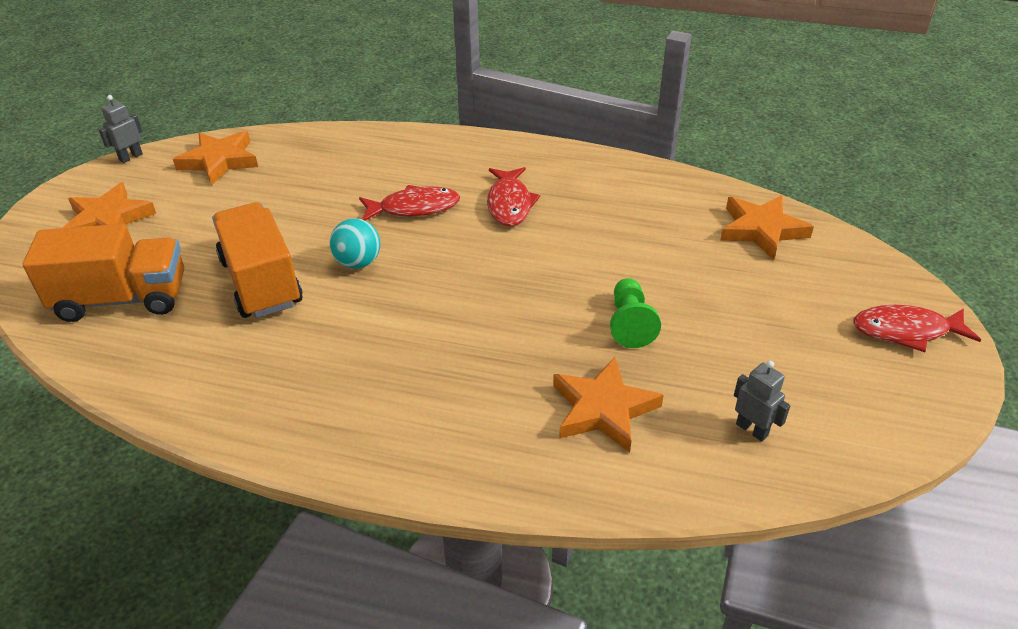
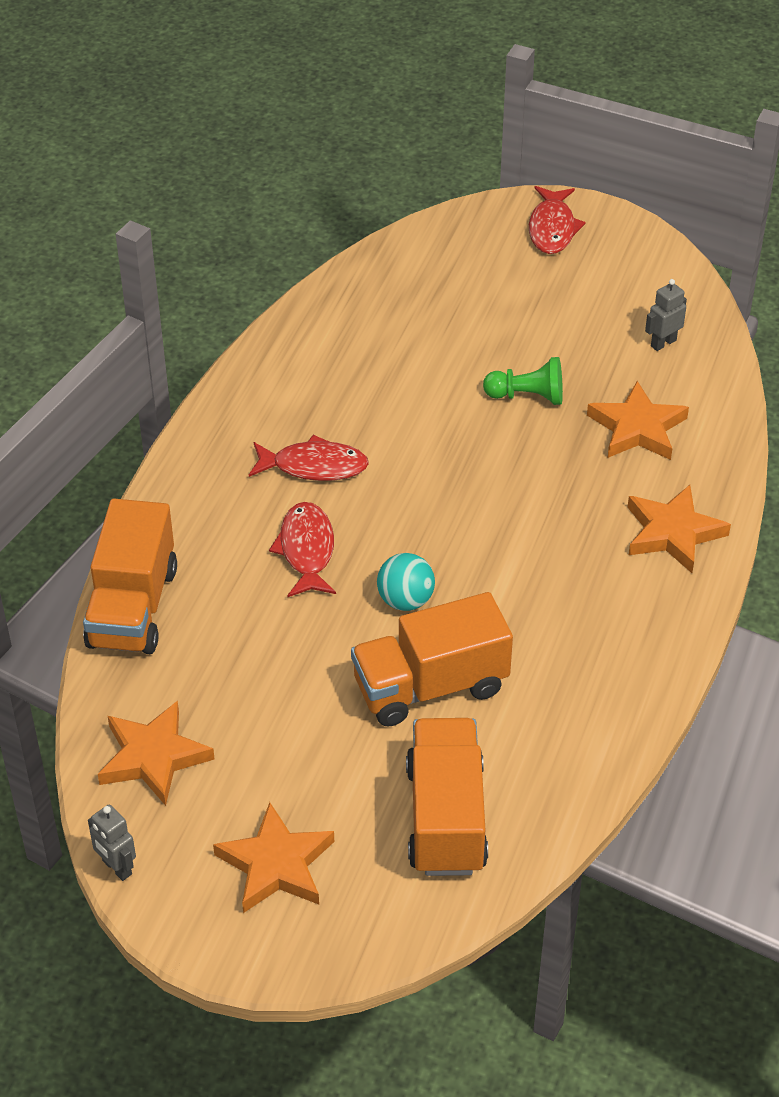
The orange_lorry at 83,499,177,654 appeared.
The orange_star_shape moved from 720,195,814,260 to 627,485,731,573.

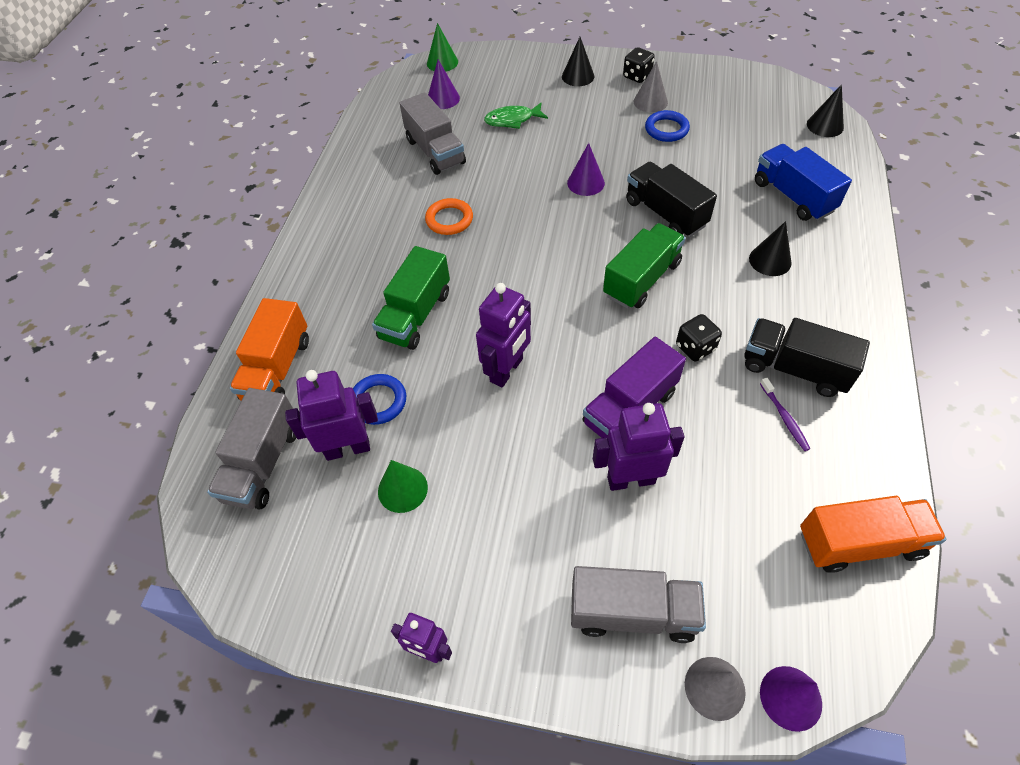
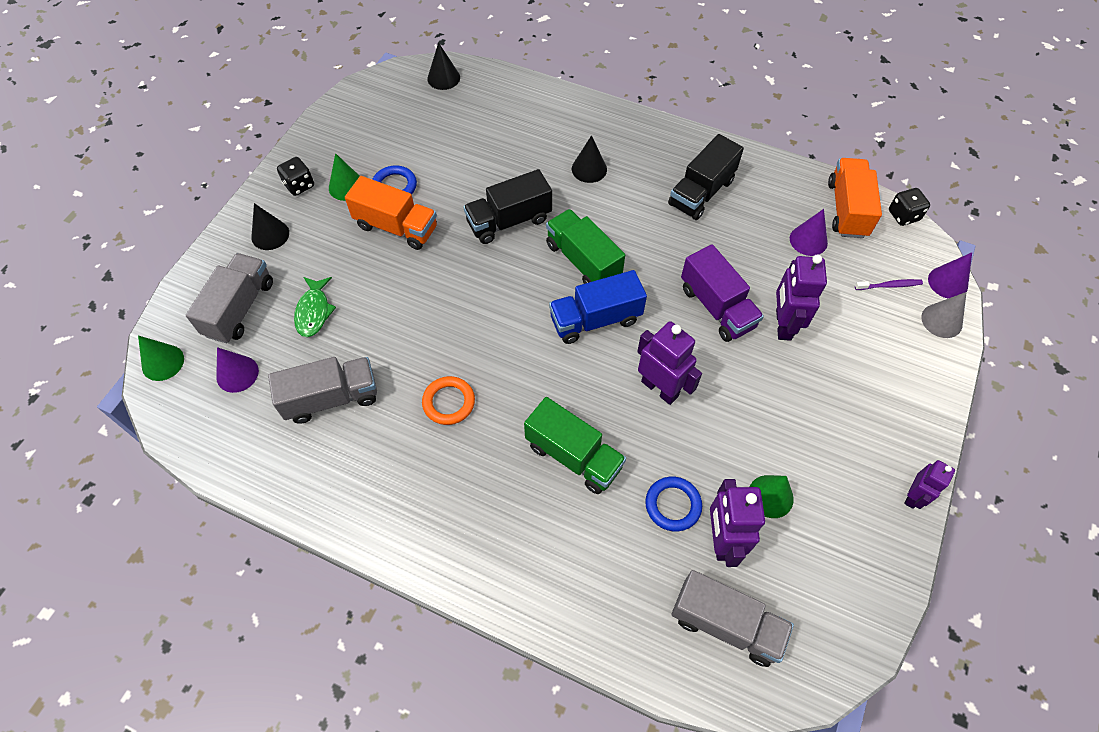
The orange_lorry moved from 230,298,309,401 to 345,176,437,250.
The purple_solid_cone moved from 567,143,605,196 to 790,209,828,256.
The grey_lorry moved from 571,566,706,643 to 186,253,273,343.
The ebony_die moved from 676,314,722,362 to 889,188,930,226.
The royal_blue_lorry moved from 755,144,852,221 to 549,270,647,344.
The purple_toothbrush moved from 760,378,810,451 to 855,279,923,290.
The grey_solid_cone at 634,61,668,113 became the green_solid_cone at 329,153,360,201.

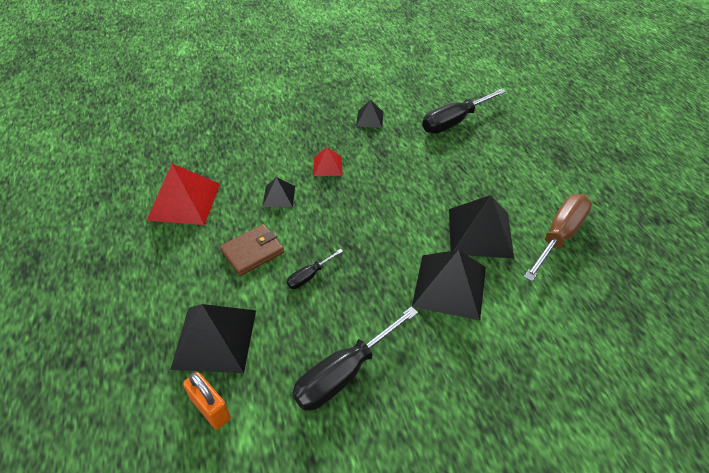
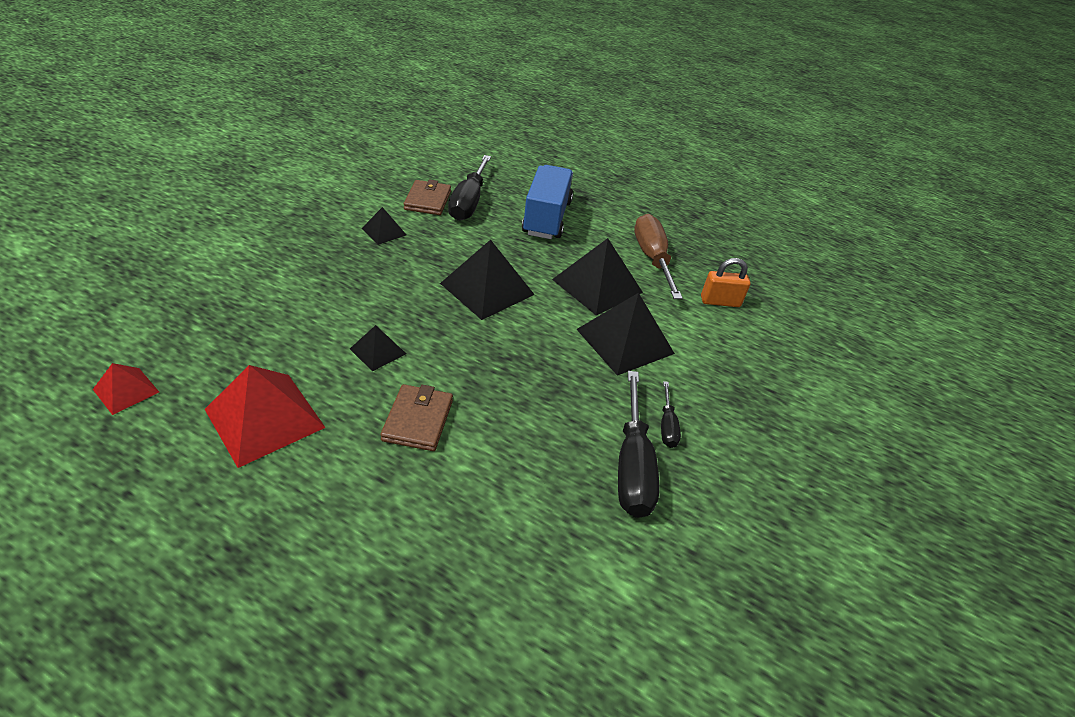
The russet_billfold at 404,180,451,215 appeared.
The royal_blue_lorry at 522,165,573,239 appeared.
The ebony_pyramid_shape moved from 170,304,256,373 to 440,240,535,320.
The orange_small_lock moved from 183,372,231,430 to 701,258,751,307.
The ebony_screwdriver moved from 287,249,343,289 to 661,381,681,448.
The crimson_pyramid_shape moved from 314,147,343,176 to 93,363,159,415.

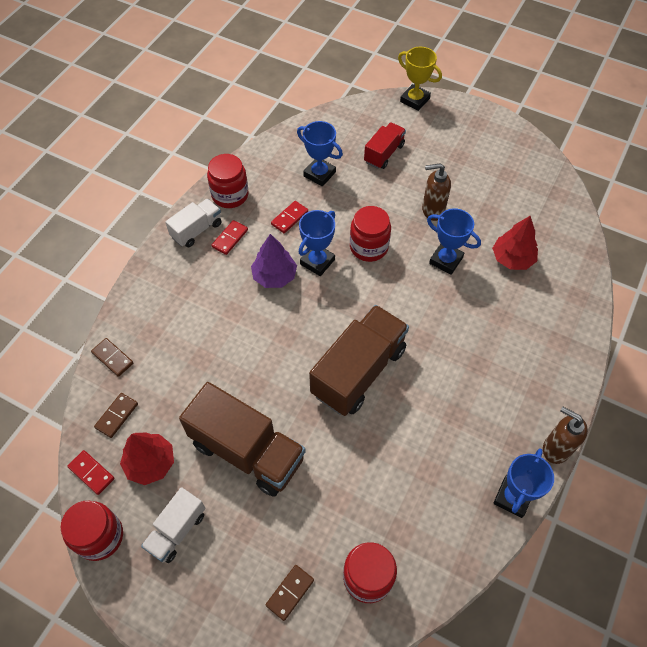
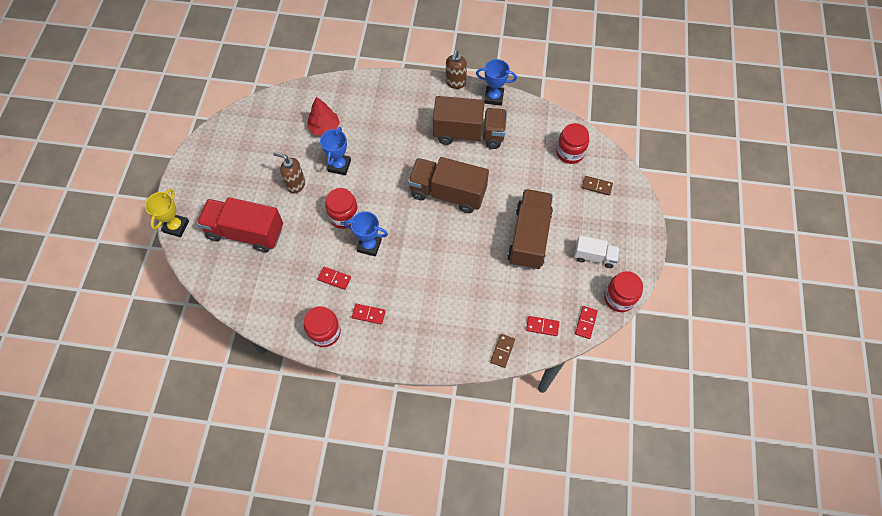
The crimson_fir_tree at 120,432,174,485 disappeared.
The pure_white_lorry at 165,199,221,247 disappeared.
The purple_fir_tree at 251,234,297,288 disappeared.
The royal_blue_trophy at 297,121,343,187 disappeared.
The russet_lorry at 433,96,507,149 appeared.
The russet_domino_piece at 94,393,138,438 became the crimson_domino_piece at 526,316,559,336.
The russet_soap_dispenser at 422,163,451,221 turned 135 degrees clockwise.
The crimson_lorry at 364,122,406,169 changed to 1.83 times the size.

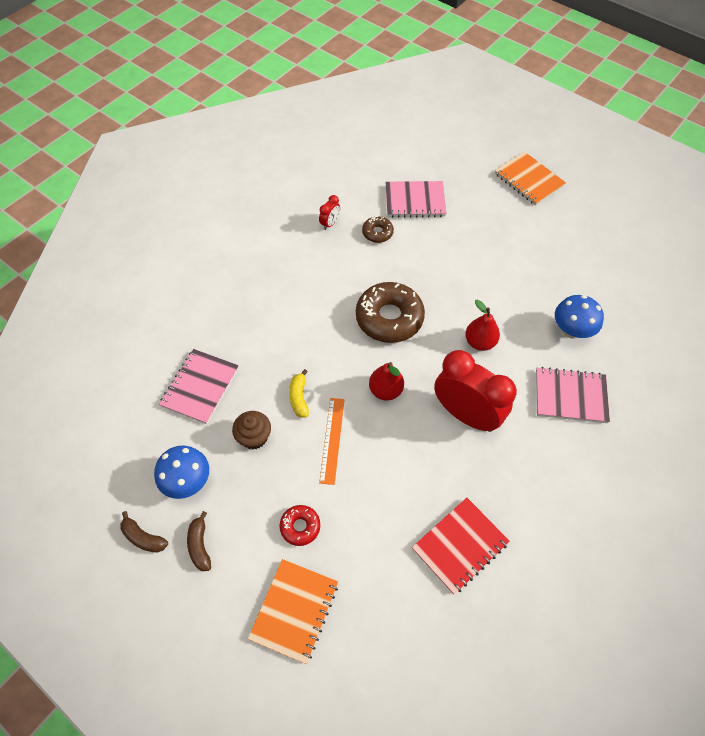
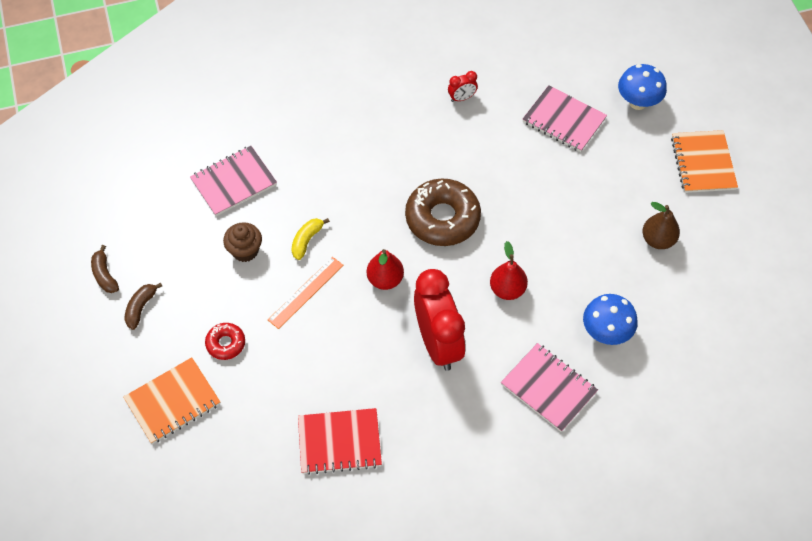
The russet_glazed_donut at 362,216,394,243 disappeared.
The russet_pear at 643,202,680,249 appeared.
The royal_blue_fungus moved from 154,446,209,499 to 618,64,667,110.

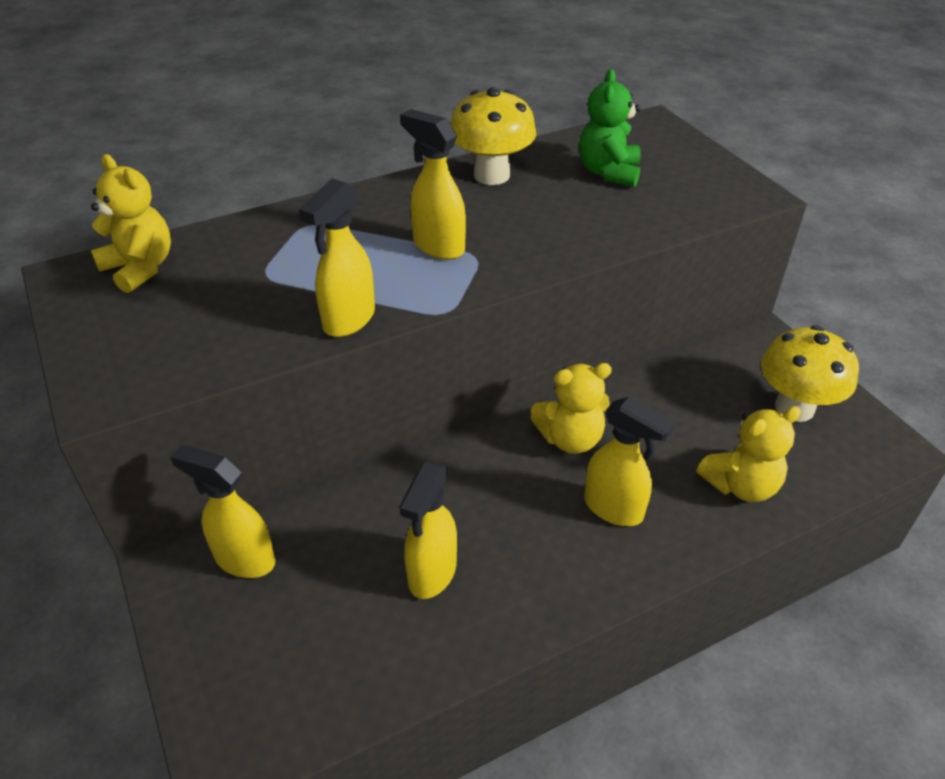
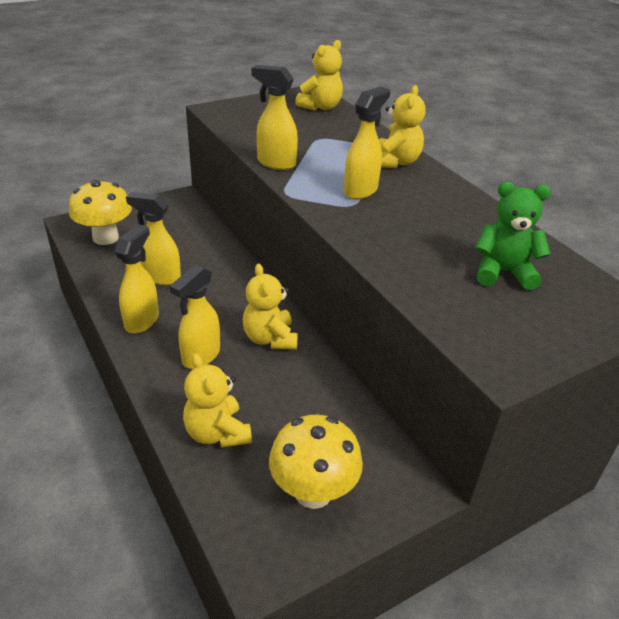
The bright_yellow_teddy at 379,85,426,168 appeared.
The bright_yellow_sprayer moved from 170,445,275,578 to 114,224,159,333.
The bright_yellow_fungus moved from 451,87,536,185 to 69,180,132,245.

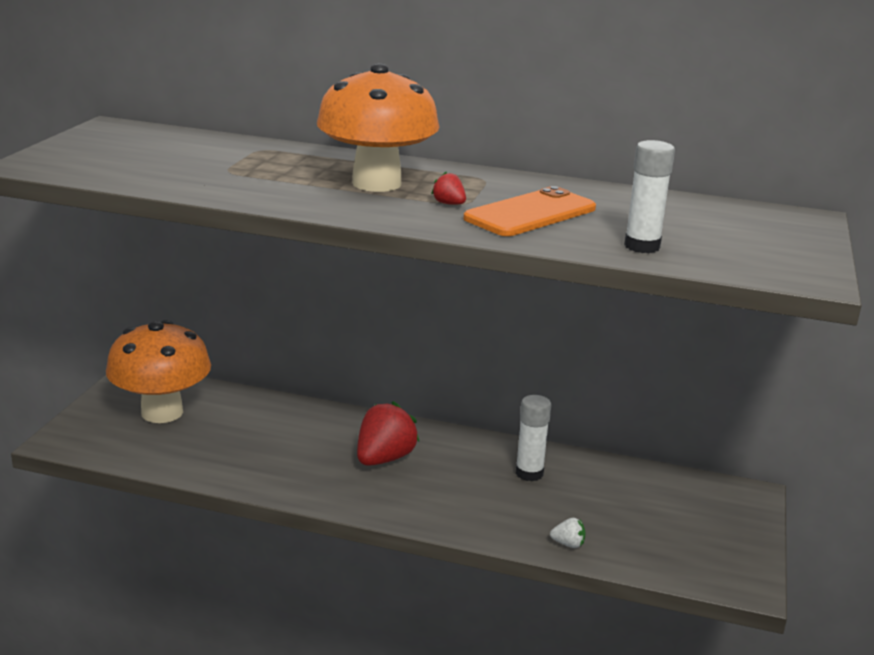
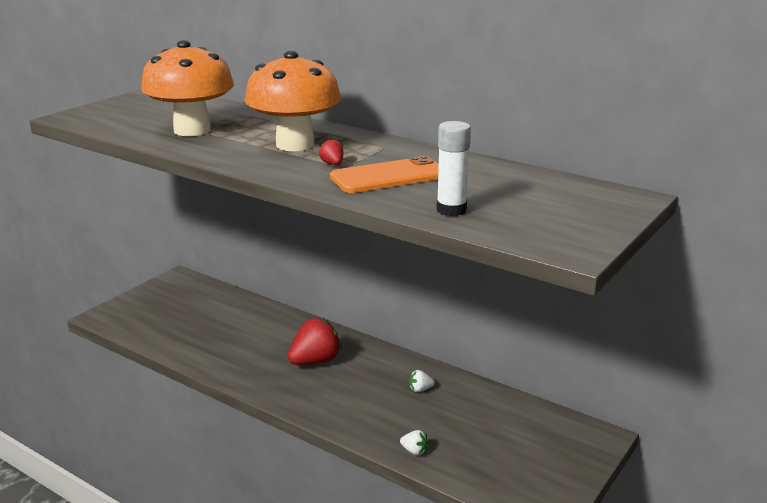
The orange_fungus moved from 106,320,211,423 to 141,40,234,136.
The pure_white_glue_stick at 516,395,551,481 was replaced by the pure_white_strawberry at 409,370,435,392.

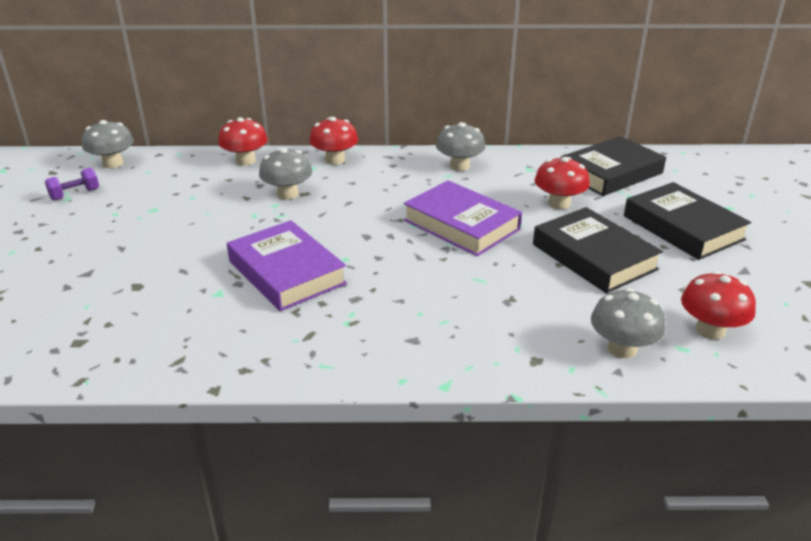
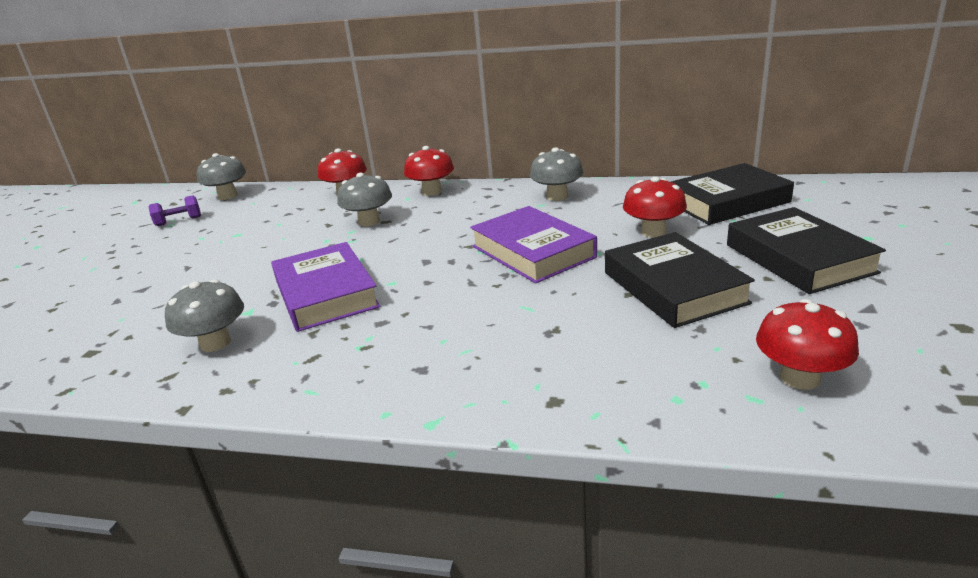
The grey_fungus moved from 591,288,665,358 to 165,279,244,352.

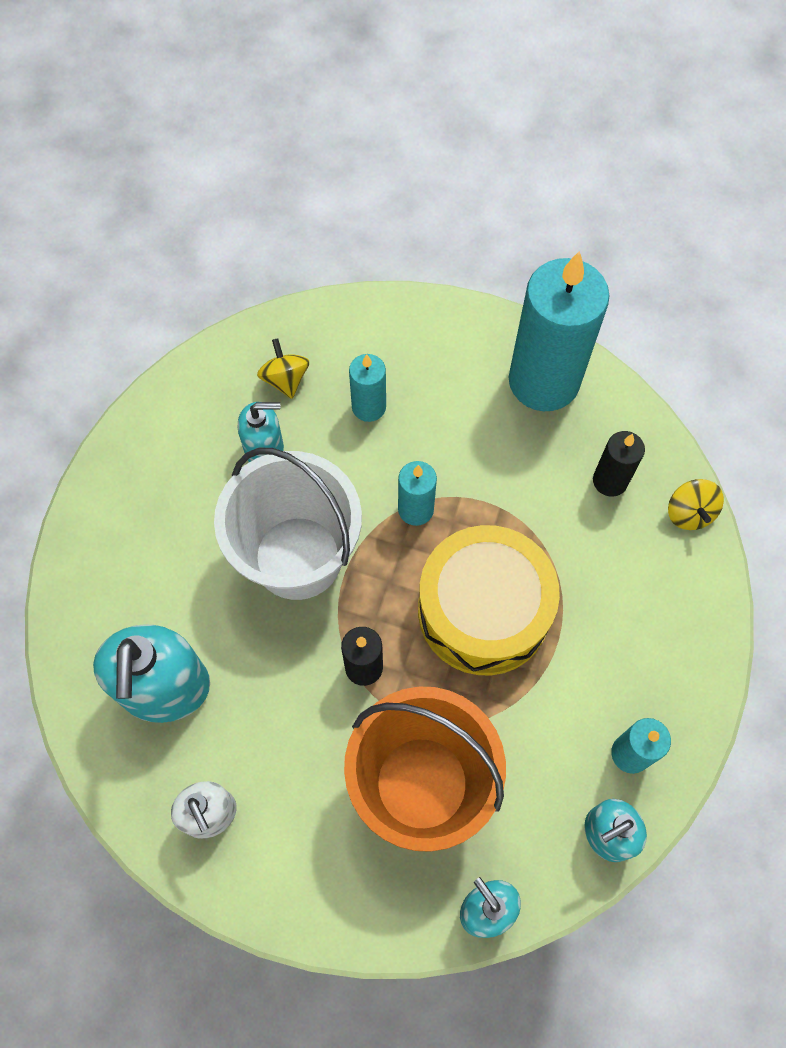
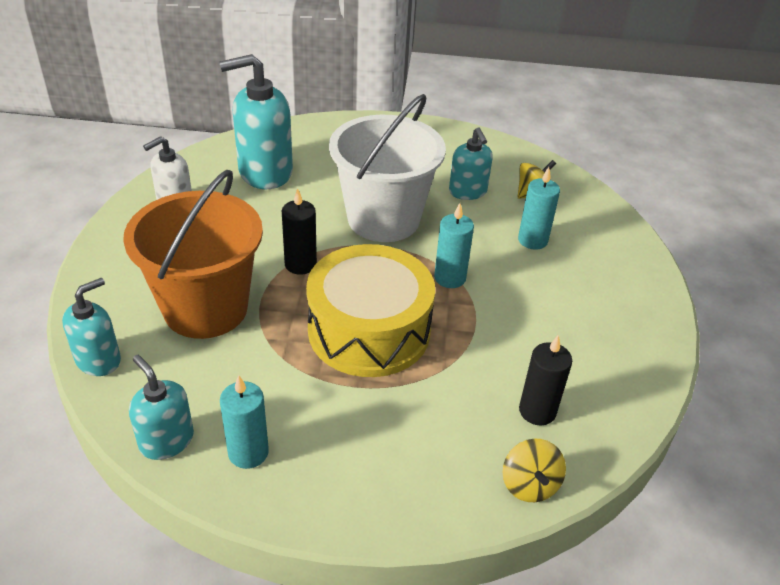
The aqua_pillar_candle at 509,251,610,411 disappeared.
The bright_yellow_toy_top at 668,479,724,530 turned 75 degrees counterclockwise.

